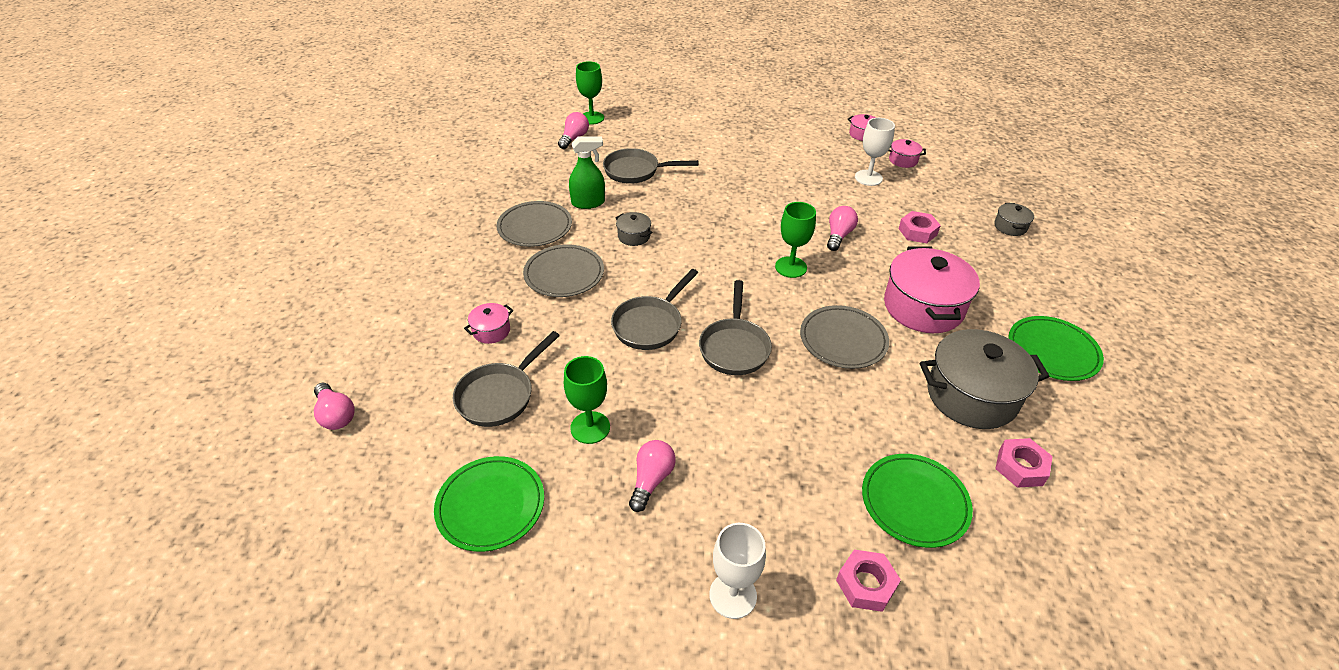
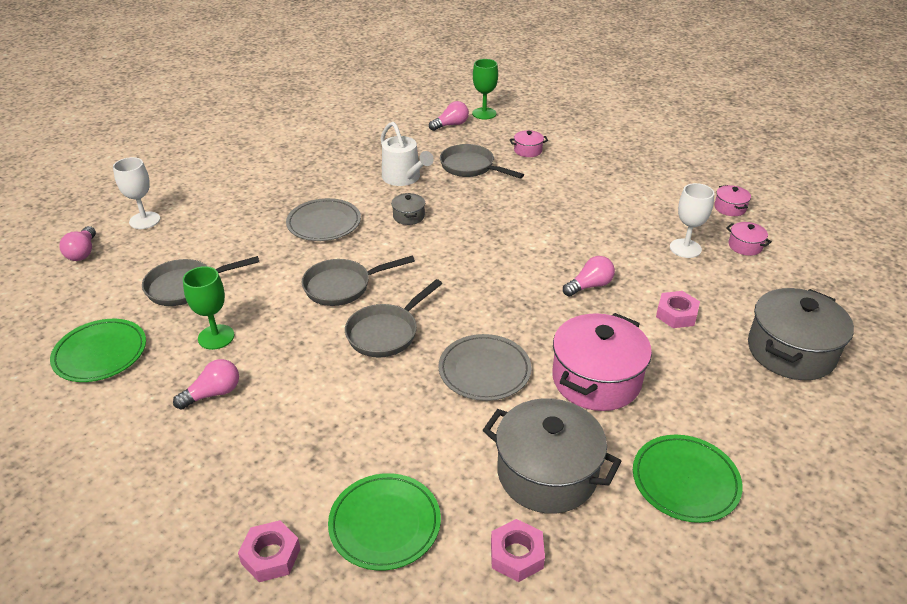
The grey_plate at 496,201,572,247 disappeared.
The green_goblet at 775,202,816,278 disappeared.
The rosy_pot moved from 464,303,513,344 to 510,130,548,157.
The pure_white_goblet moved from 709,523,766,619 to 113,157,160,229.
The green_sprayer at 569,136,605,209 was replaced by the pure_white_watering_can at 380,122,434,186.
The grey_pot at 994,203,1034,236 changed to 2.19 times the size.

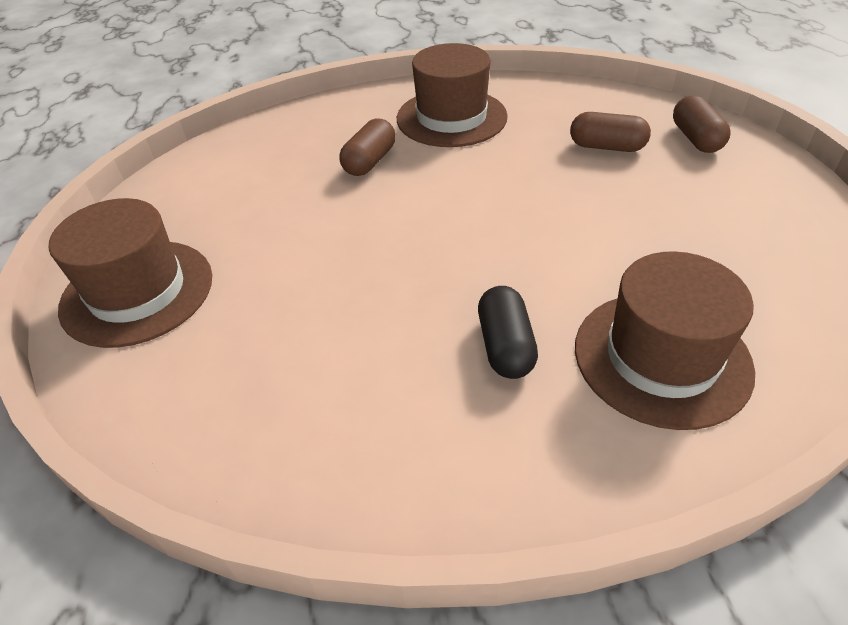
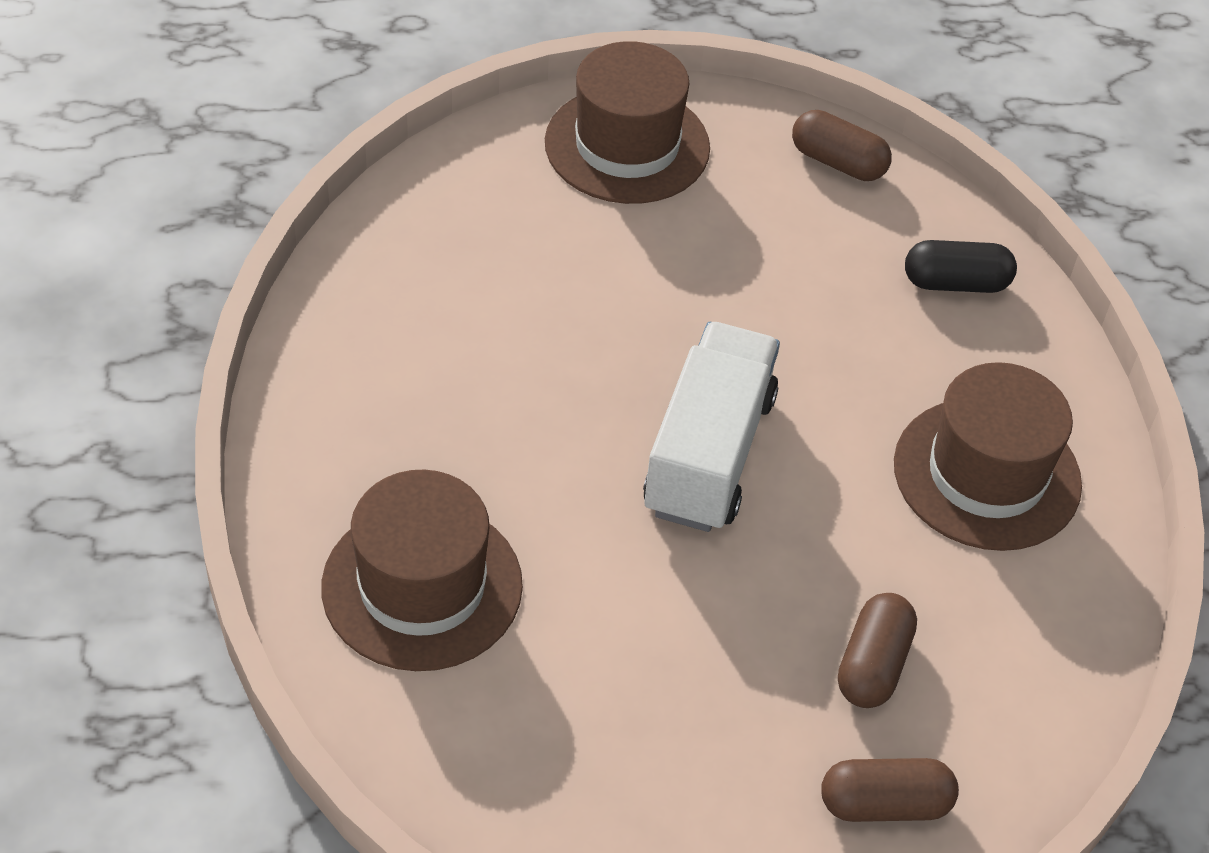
The pure_white_lorry at 643,322,780,532 appeared.
The russet_pill_shape moved from 339,119,395,176 to 792,110,892,181.
The ebony_pill_shape moved from 478,286,538,379 to 905,240,1017,293.

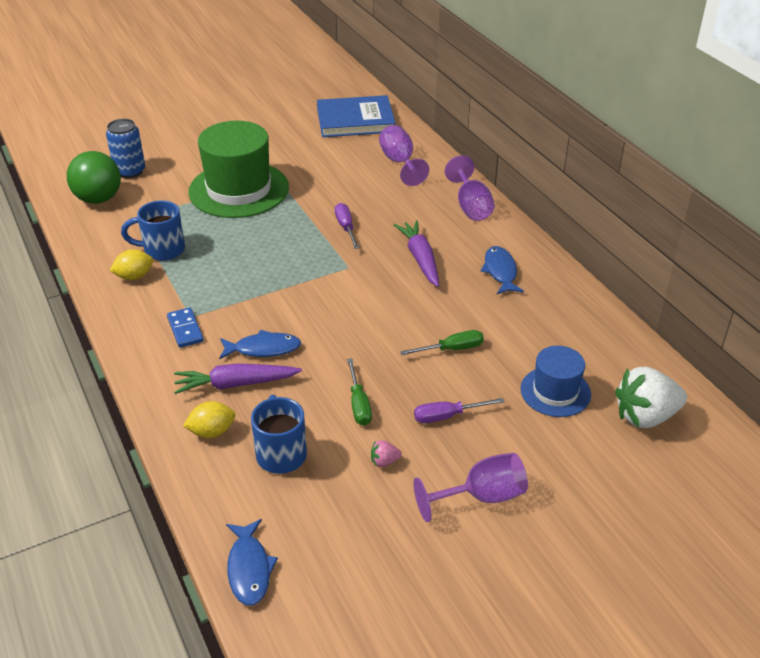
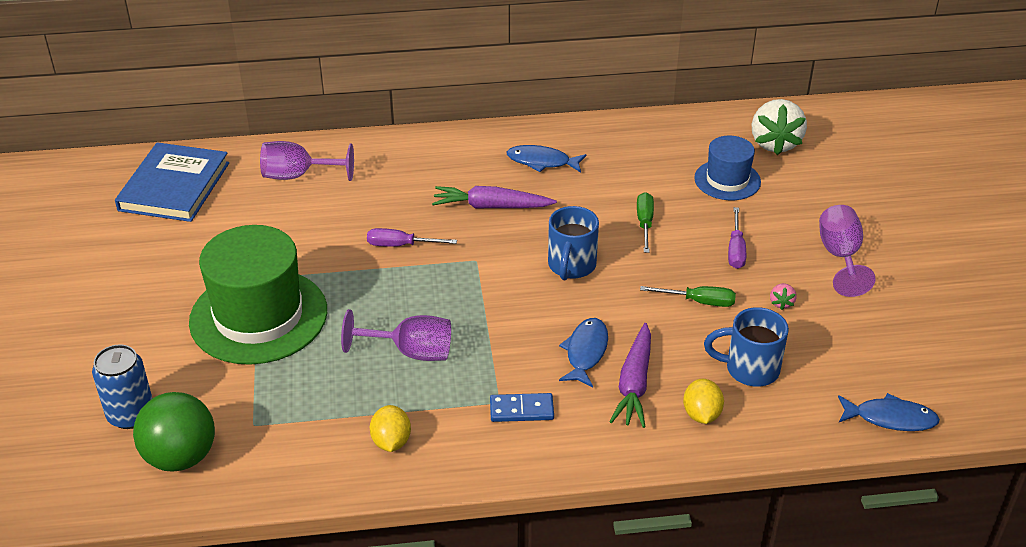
The royal_blue_mug moved from 121,200,185,261 to 548,206,599,280.
The purple_goblet moved from 445,155,495,221 to 341,309,451,361.

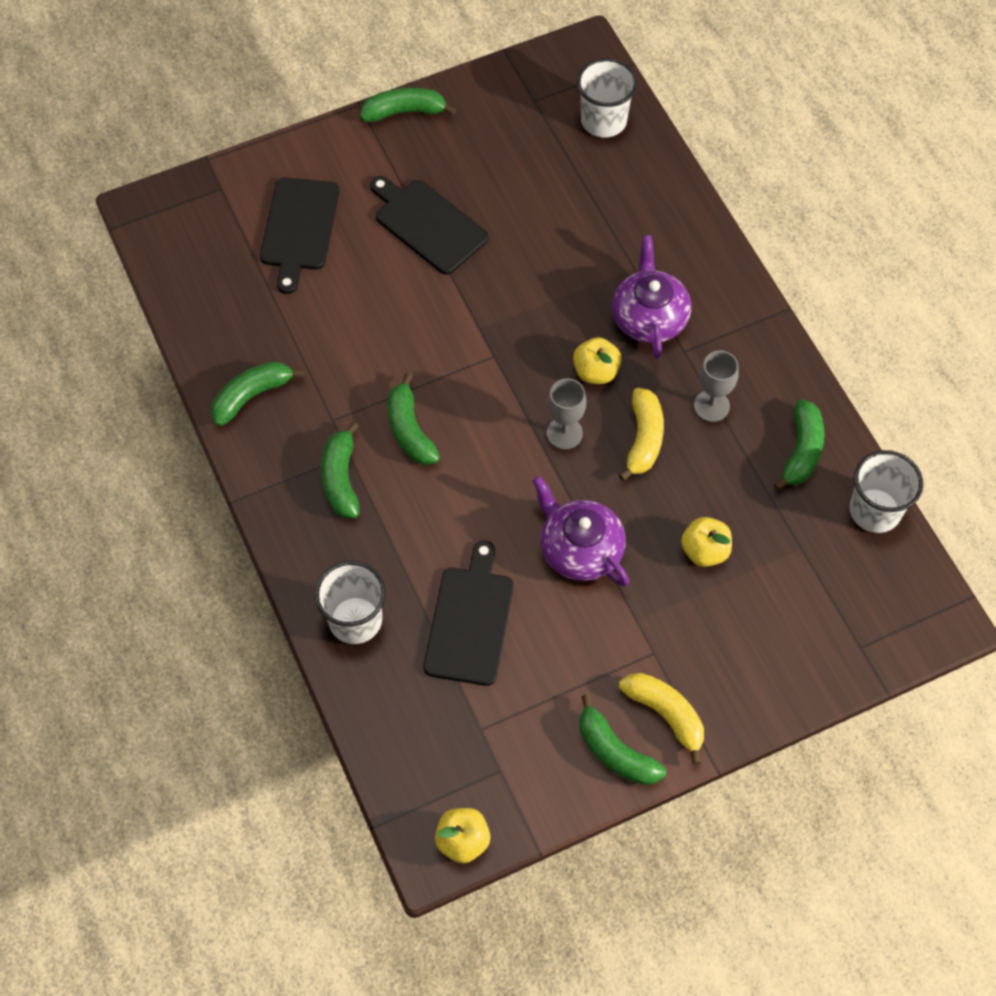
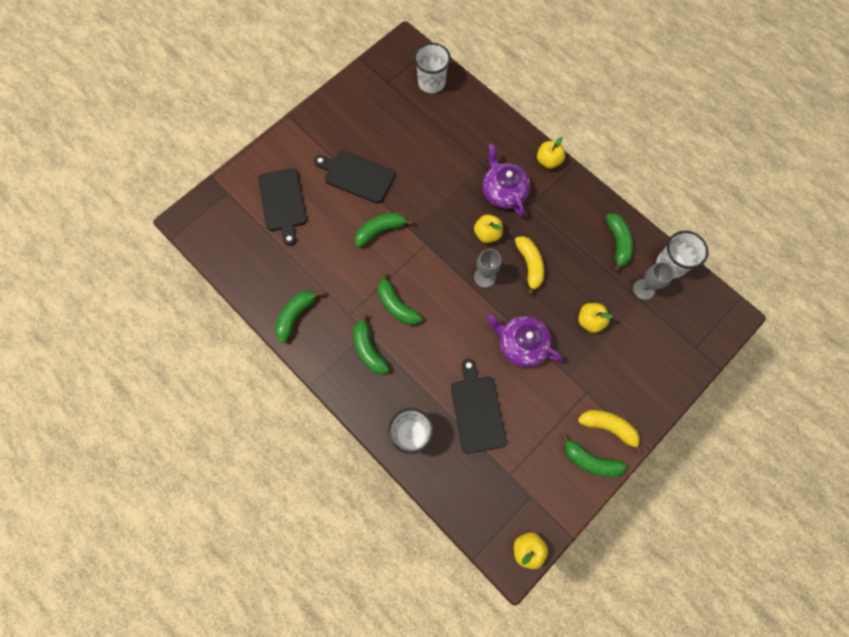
The bright_yellow_apple at 537,137,565,169 appeared.
The green_banana_fruit moved from 360,87,456,122 to 355,213,413,247.
The grey_goblet moved from 694,351,739,422 to 633,262,675,300.

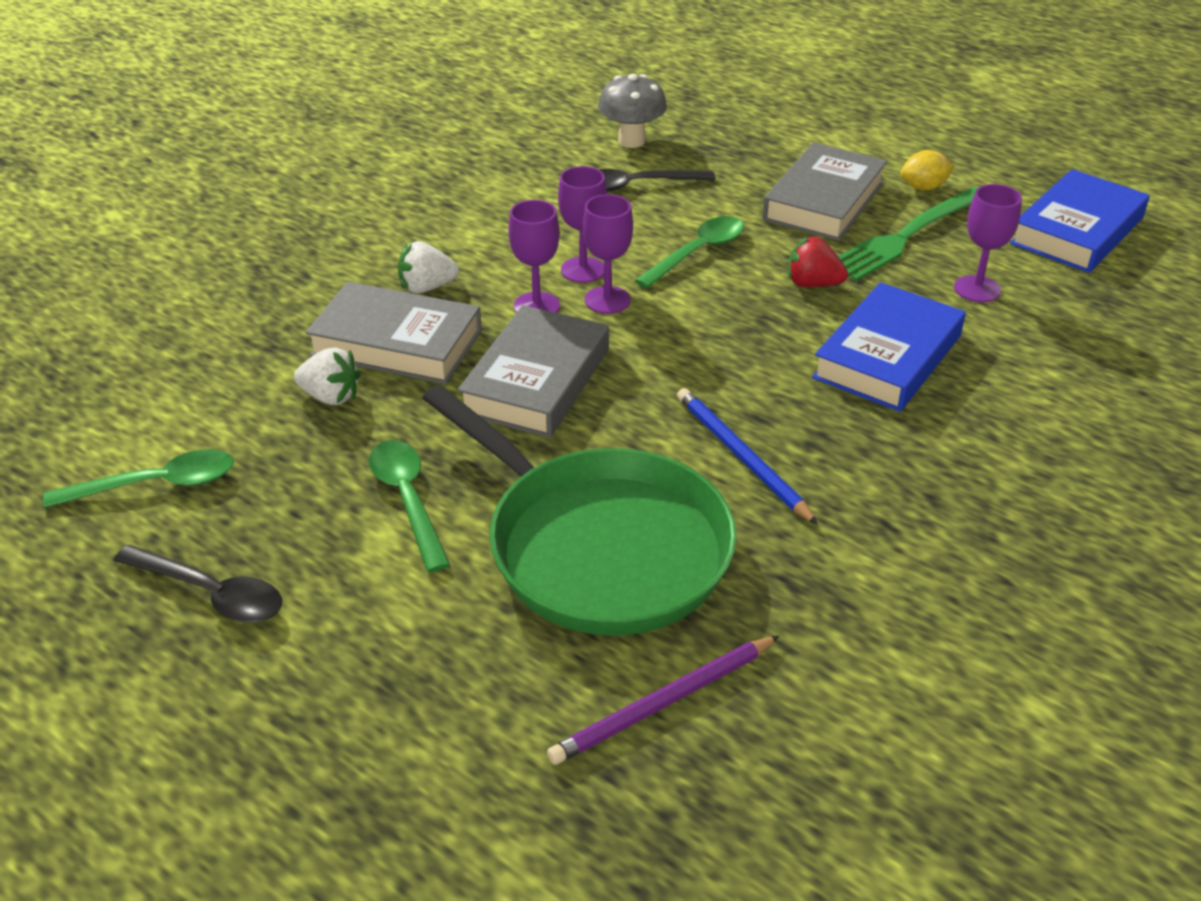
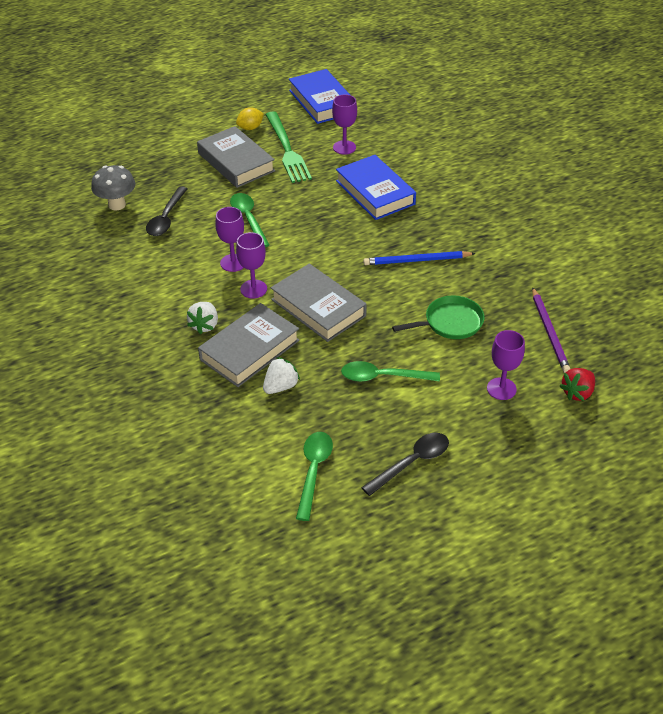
The purple_goblet moved from 583,194,633,314 to 487,330,525,400.
The crimson_strawberry moved from 788,236,848,287 to 560,368,595,401.
The bright_yellow_toy_lemon at 901,150,954,191 turned 45 degrees clockwise.
The green_pan at 422,385,737,635 changed to 0.50 times the size.

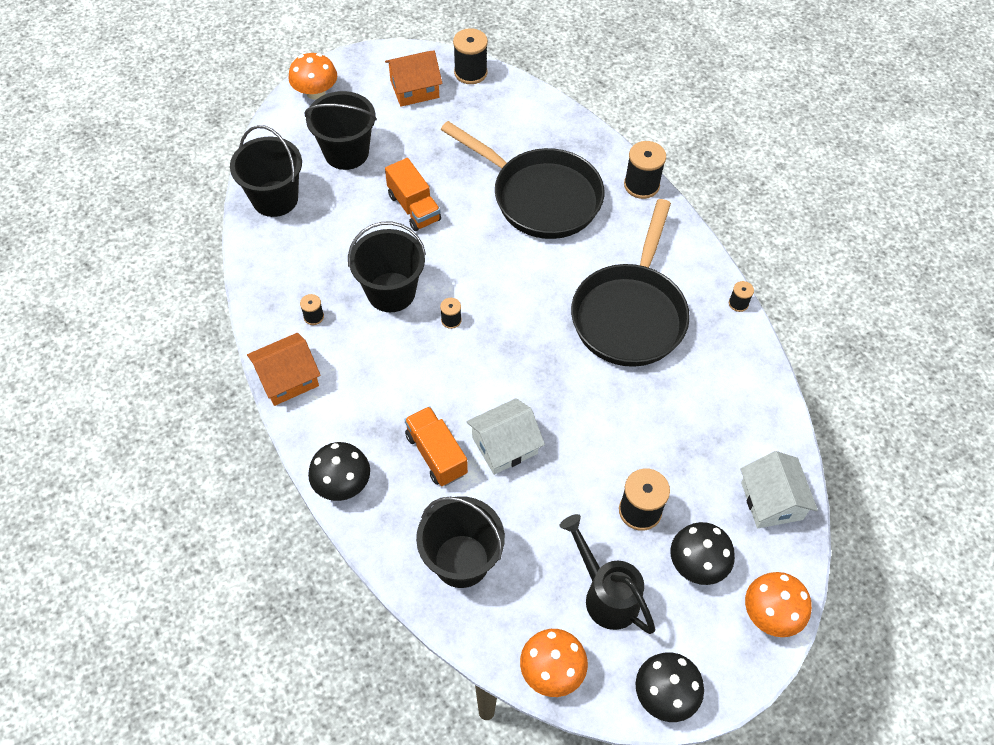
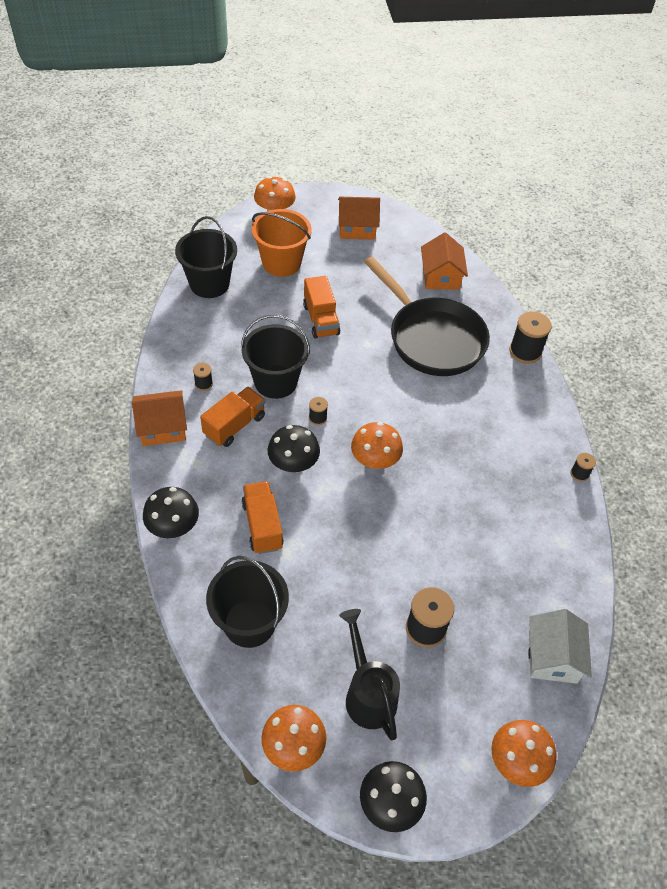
The ebony_spool at 453,28,488,84 disappeared.
The pure_white_toy_house at 466,398,545,475 disappeared.
The ebony_pan at 571,199,690,367 disappeared.
The orange_lorry at 200,387,265,447 appeared.
The orange_fungus at 351,422,403,469 appeared.
The orange_toy_house at 421,232,468,290 appeared.
The ebony_fungus moved from 670,522,735,585 to 267,425,320,472.
The ebony_pail at 304,91,377,170 became the orange_pail at 251,209,312,277.

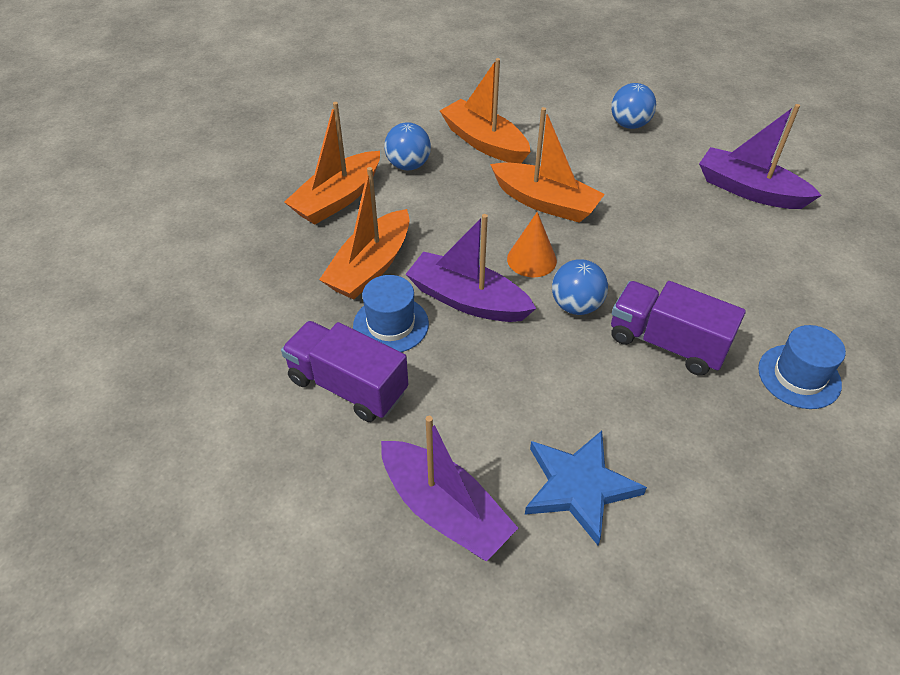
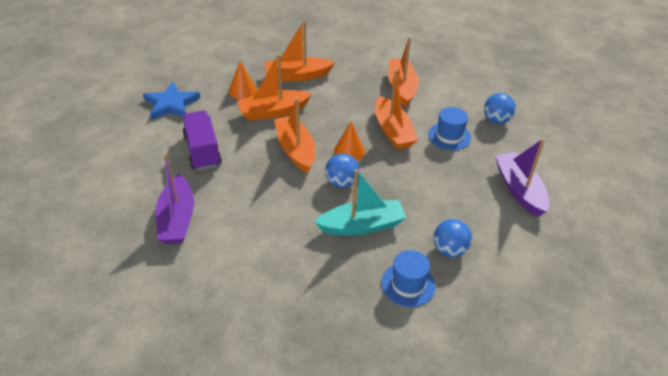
The orange_solid_cone at 229,61,257,99 appeared.
The royal_blue_tall_hat moved from 353,275,429,352 to 428,107,471,150.
The royal_blue_ball moved from 384,122,431,170 to 433,219,472,257.
The royal_blue_star_shape moved from 525,431,647,545 to 143,82,200,120.
The purple_lorry at 611,281,746,375 was replaced by the aqua_sailboat at 315,169,406,236.
The purple_sailboat at 406,214,536,322 became the orange_sailboat at 274,98,315,173.

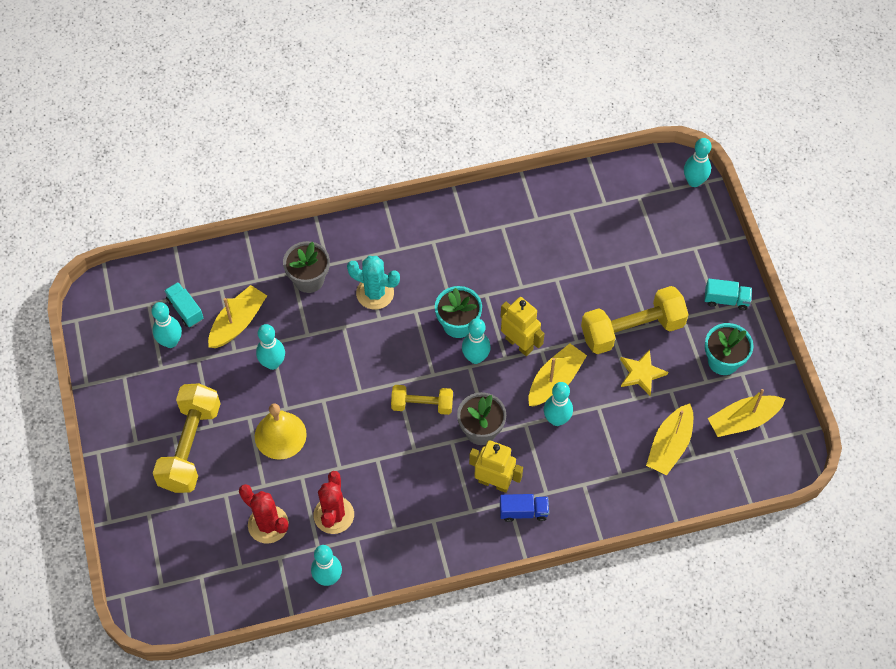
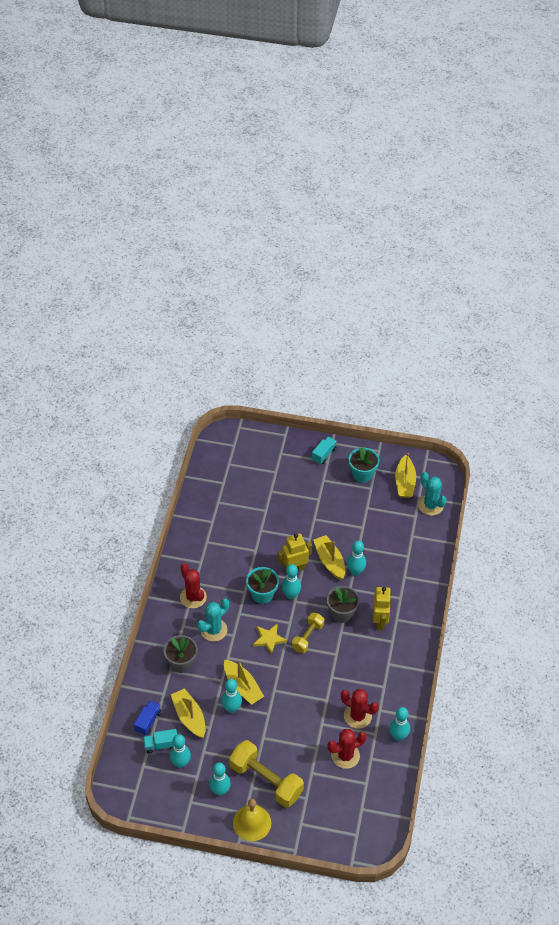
The bright_yellow_hand_weight at 581,286,689,354 disappeared.
The crimson_prickly_plant at 180,563,207,608 appeared.
The aqua_prickly_plant at 418,472,447,516 appeared.
The bright_yellow_school_bell moved from 255,404,307,460 to 233,799,271,841.
The royal_blue_lorry moved from 500,494,549,522 to 134,700,161,735.
The bright_yellow_star_shape moved from 620,350,668,396 to 253,624,287,655.
The bright_yellow_sailboat moved from 646,403,693,475 to 224,659,264,705.
The aqua_tenpin moved from 684,138,711,187 to 209,762,231,796.
The bright_yellow_robot_figure at 469,440,523,493 turned 135 degrees clockwise.

